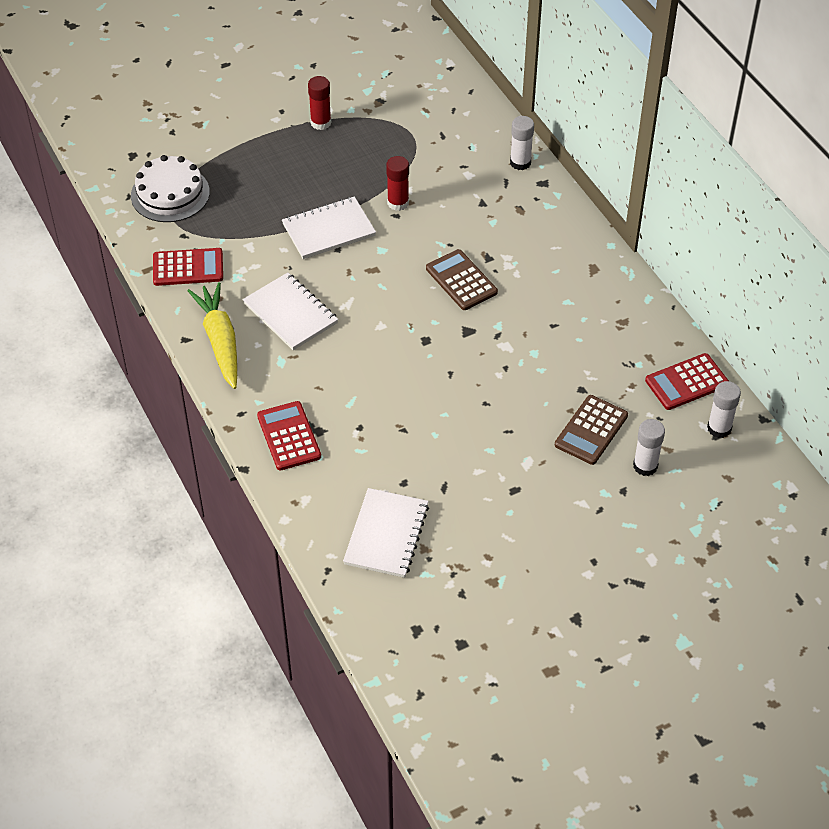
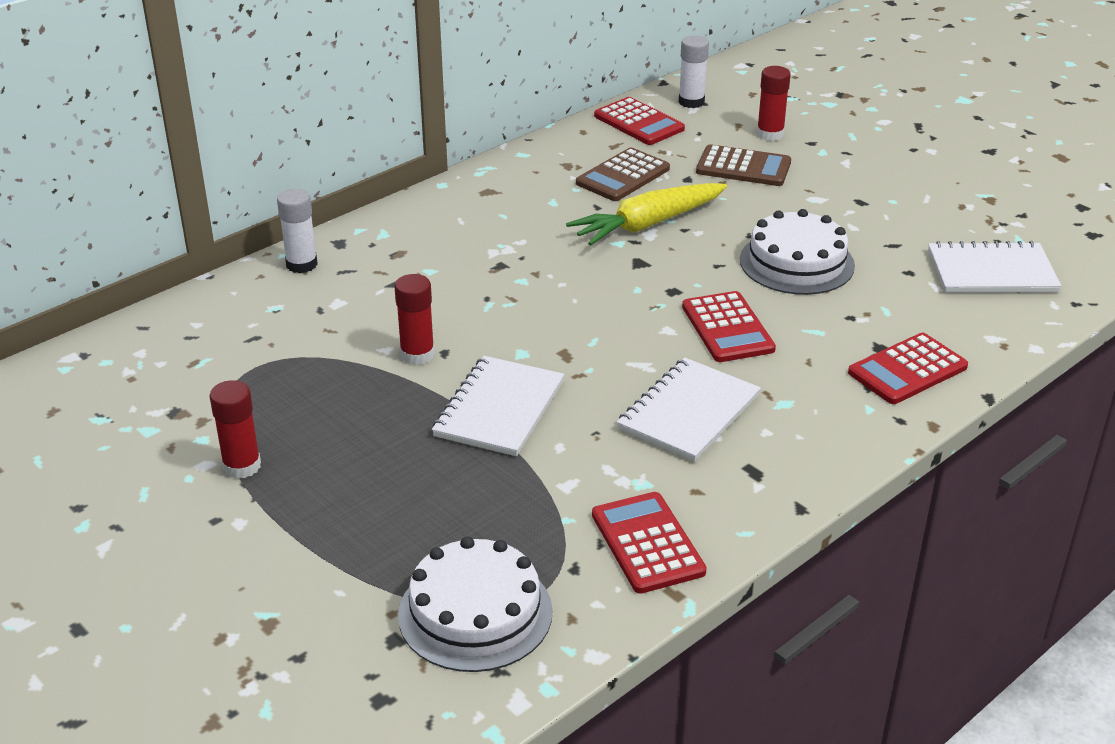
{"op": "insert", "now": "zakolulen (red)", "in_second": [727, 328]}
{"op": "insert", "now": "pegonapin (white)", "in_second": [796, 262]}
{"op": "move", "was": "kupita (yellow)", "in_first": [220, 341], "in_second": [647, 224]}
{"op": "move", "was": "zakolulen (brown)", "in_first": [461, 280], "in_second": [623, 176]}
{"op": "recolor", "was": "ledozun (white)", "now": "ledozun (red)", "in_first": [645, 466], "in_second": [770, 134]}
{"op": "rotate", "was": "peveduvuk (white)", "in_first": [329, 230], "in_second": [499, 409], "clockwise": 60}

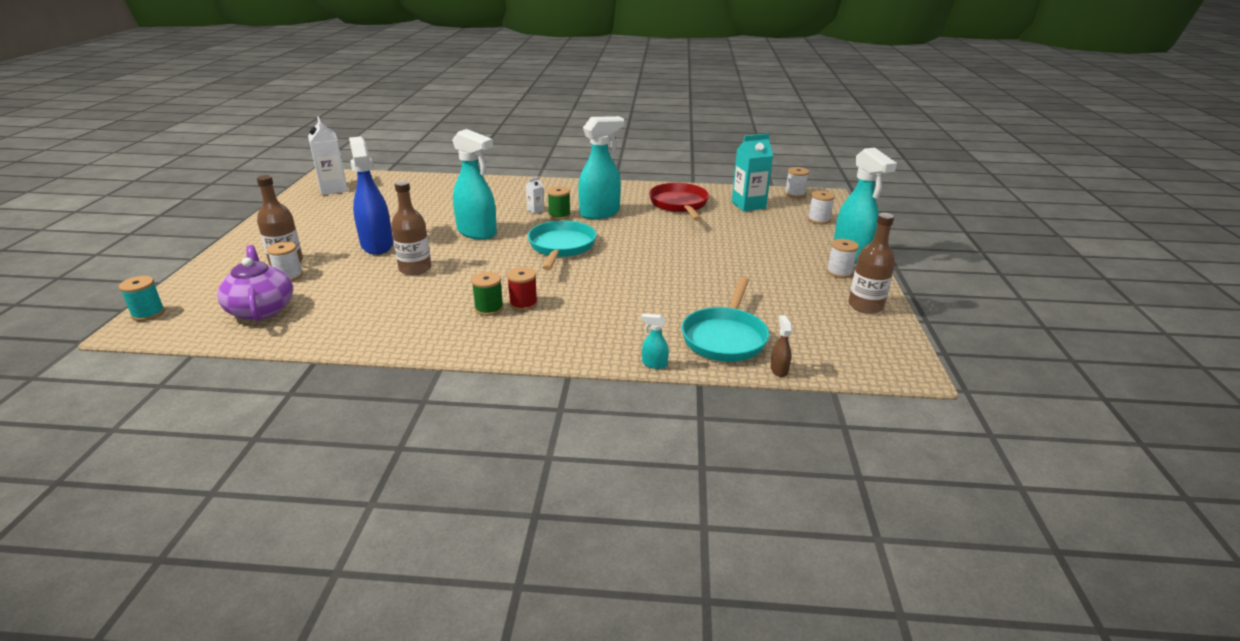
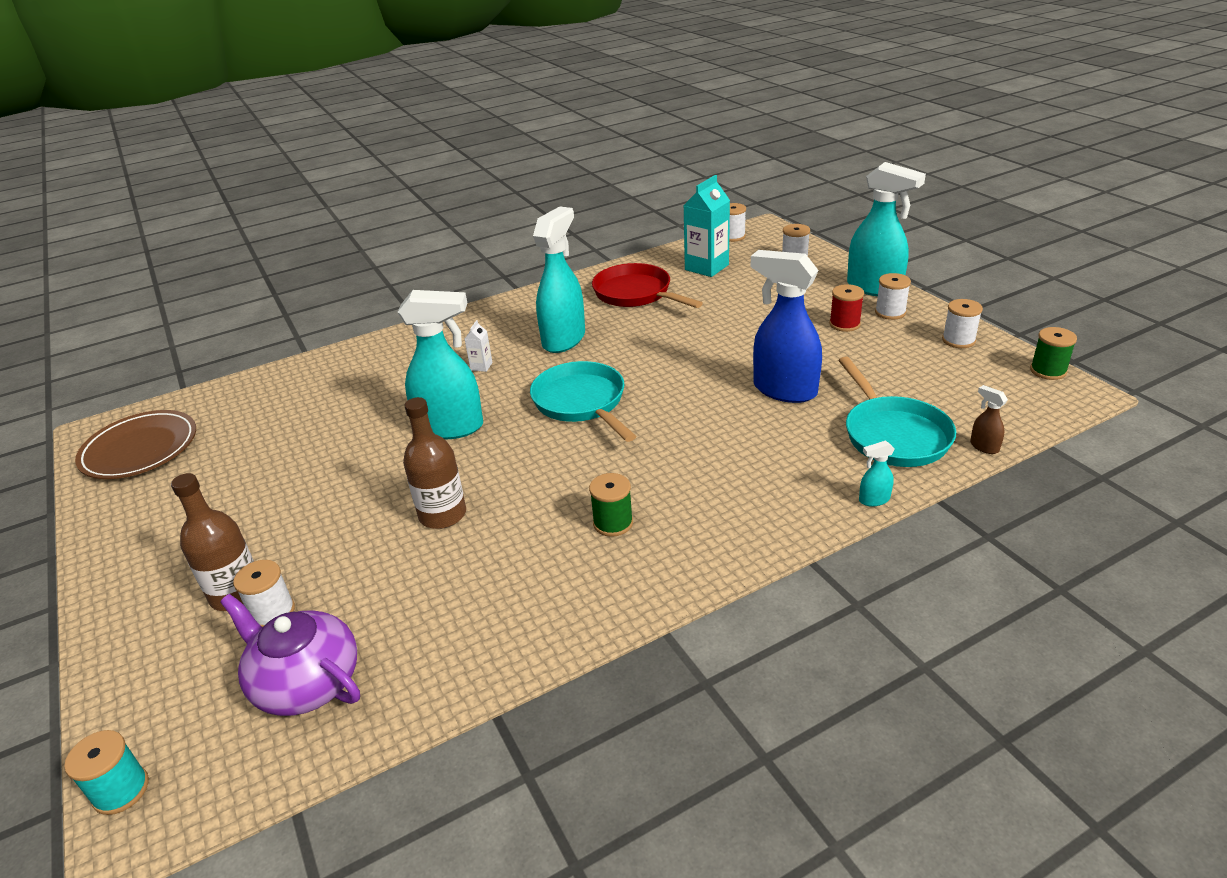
{"op": "move", "was": "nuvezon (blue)", "in_first": [377, 245], "in_second": [784, 390]}
{"op": "move", "was": "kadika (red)", "in_first": [523, 303], "in_second": [844, 324]}
{"op": "move", "was": "kadika (green)", "in_first": [559, 215], "in_second": [1048, 371]}
{"op": "replace", "was": "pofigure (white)", "now": "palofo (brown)", "in_first": [333, 189], "in_second": [140, 449]}
{"op": "replace", "was": "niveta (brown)", "now": "kadika (white)", "in_first": [865, 306], "in_second": [958, 340]}

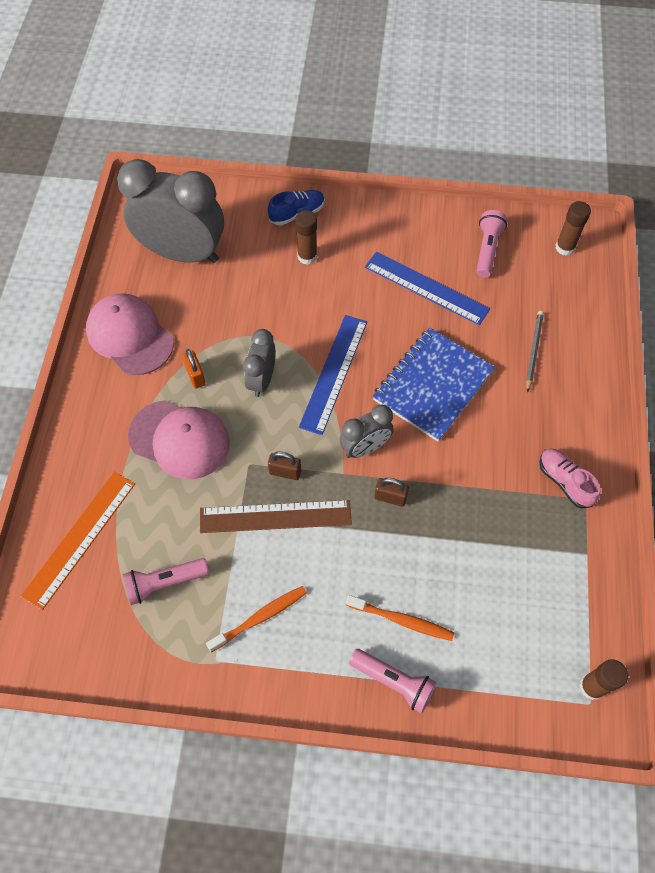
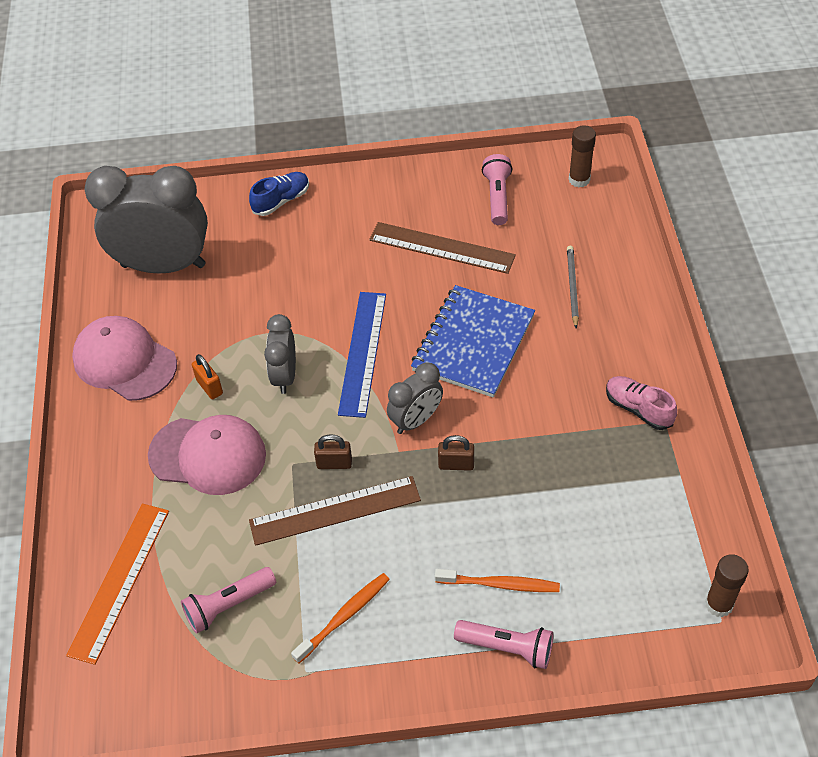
{"op": "delete", "was": "ledozun (brown)", "in_first": [307, 256]}
{"op": "recolor", "was": "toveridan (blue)", "now": "toveridan (brown)", "in_first": [426, 288], "in_second": [441, 248]}

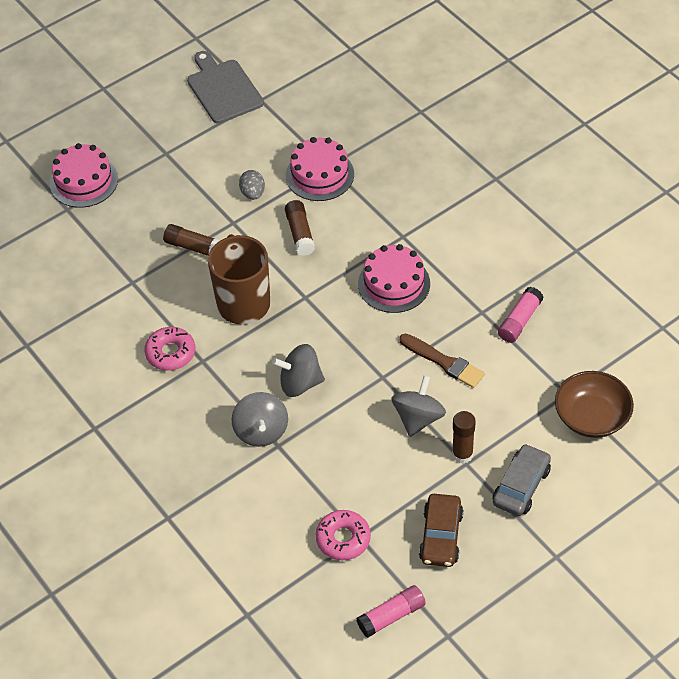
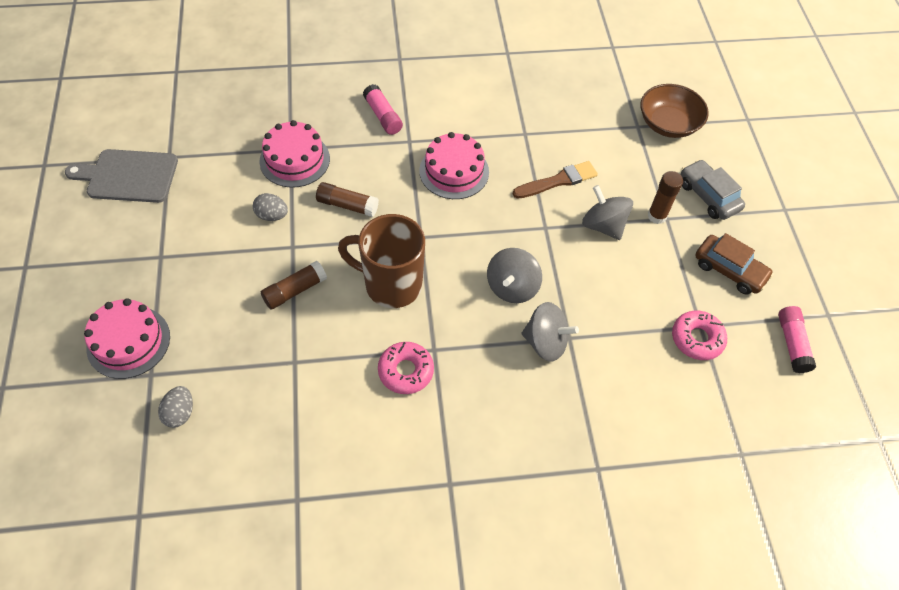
{"op": "insert", "now": "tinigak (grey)", "in_second": [180, 413]}
{"op": "move", "was": "ledozun (pink)", "in_first": [519, 321], "in_second": [383, 116]}

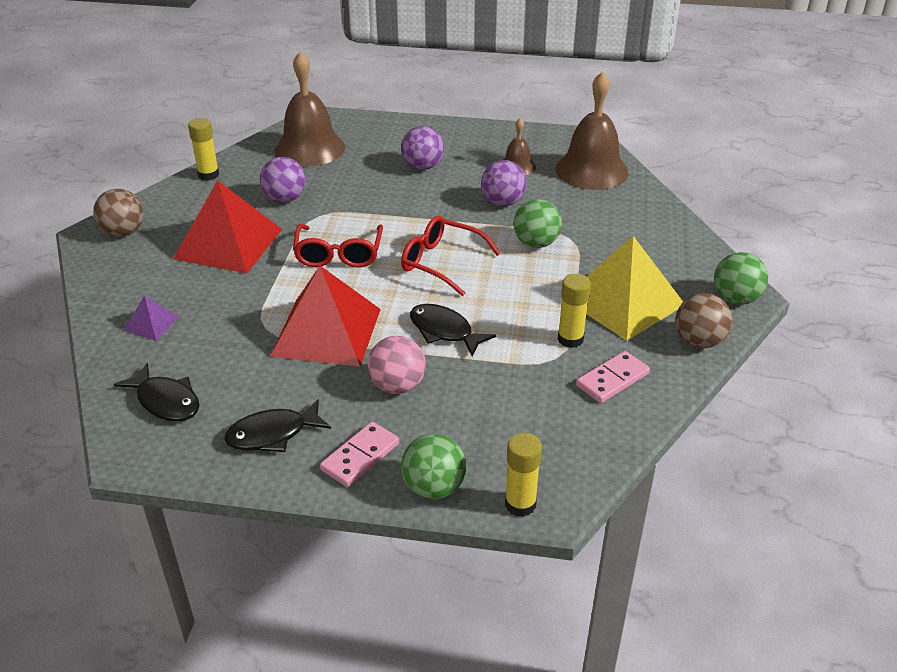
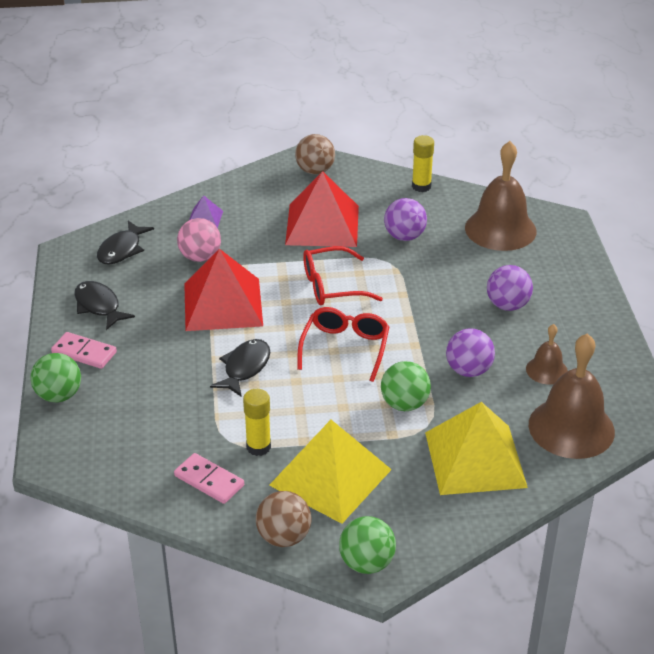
{"op": "delete", "was": "ledozun (yellow)", "in_first": [520, 504]}
{"op": "insert", "now": "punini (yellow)", "in_second": [475, 459]}
{"op": "move", "was": "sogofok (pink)", "in_first": [397, 386], "in_second": [200, 257]}

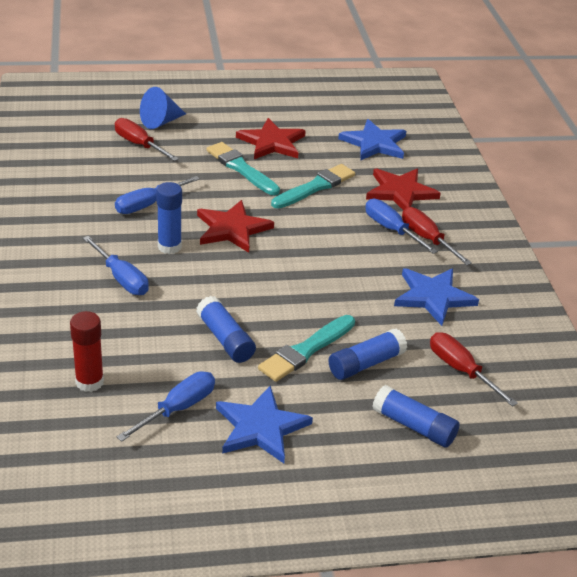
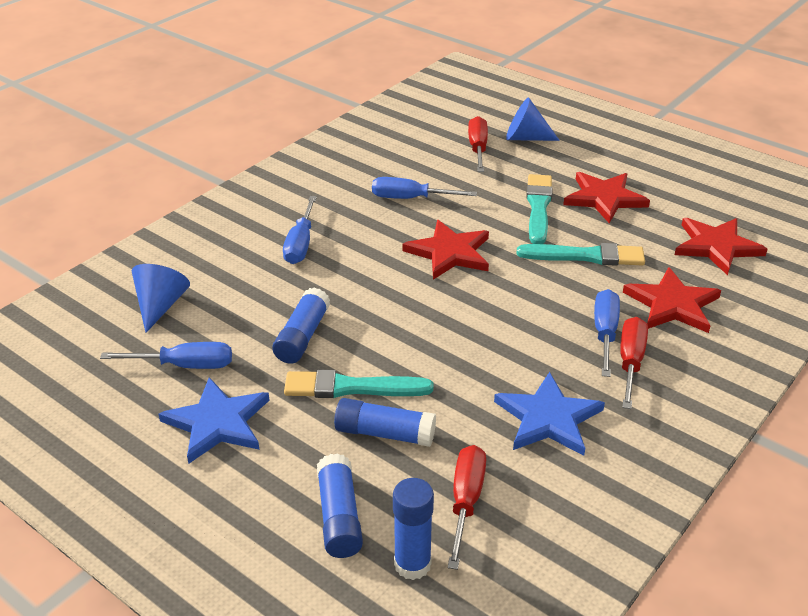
{"op": "move", "was": "ledozun (blue)", "in_first": [169, 246], "in_second": [412, 564]}
{"op": "replace", "was": "ledozun (red)", "now": "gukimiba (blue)", "in_first": [89, 382], "in_second": [160, 306]}
{"op": "recolor", "was": "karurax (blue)", "now": "karurax (red)", "in_first": [374, 143], "in_second": [716, 247]}

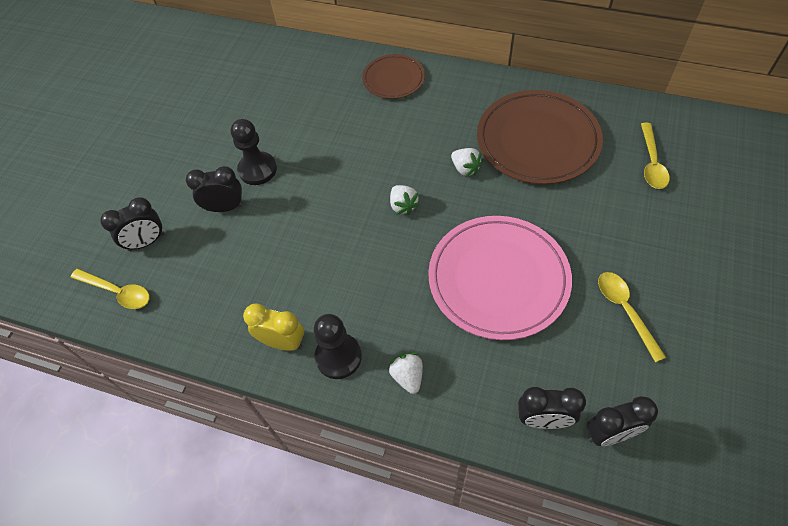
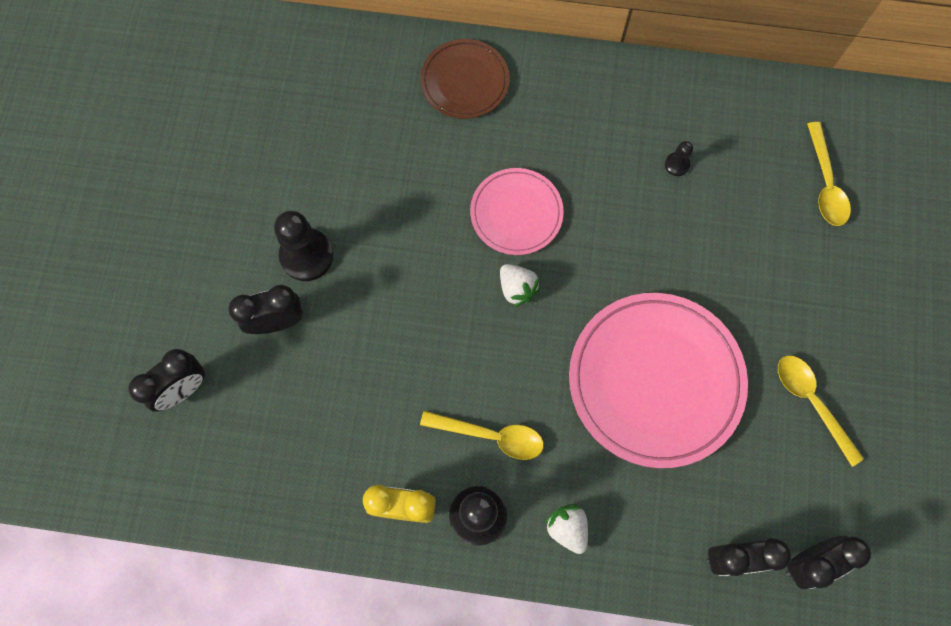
{"op": "delete", "was": "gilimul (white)", "in_first": [465, 169]}
{"op": "insert", "now": "palofo (pink)", "in_second": [516, 213]}
{"op": "move", "was": "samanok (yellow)", "in_first": [117, 292], "in_second": [490, 436]}
{"op": "replace", "was": "palofo (brown)", "now": "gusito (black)", "in_first": [537, 140], "in_second": [677, 165]}

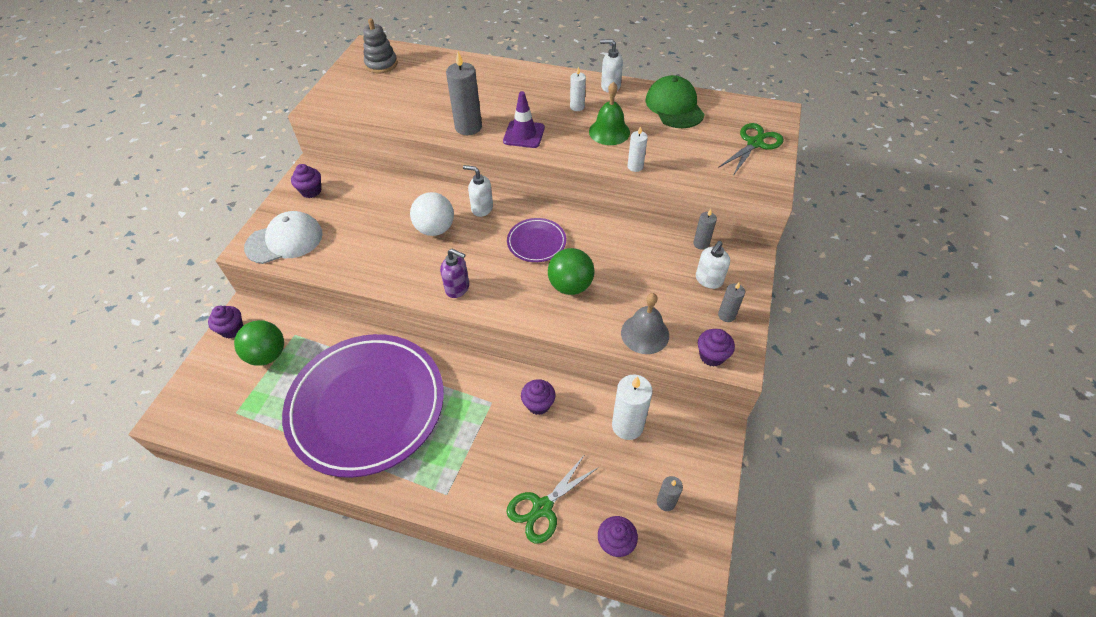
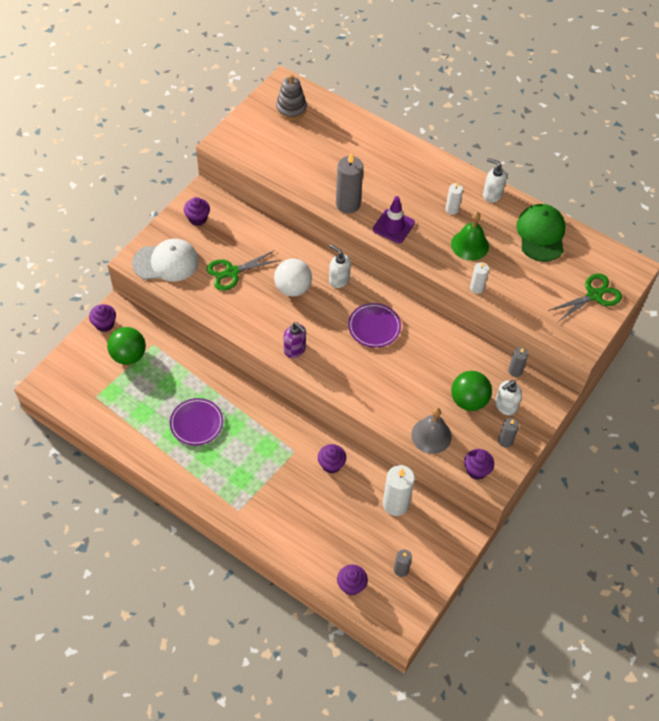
{"op": "move", "was": "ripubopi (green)", "in_first": [542, 507], "in_second": [231, 272]}
{"op": "move", "was": "sogofok (green)", "in_first": [570, 286], "in_second": [468, 400]}
{"op": "resize", "was": "palofo (purple)", "in_first": [367, 406], "in_second": [196, 423], "ratio": 0.41}

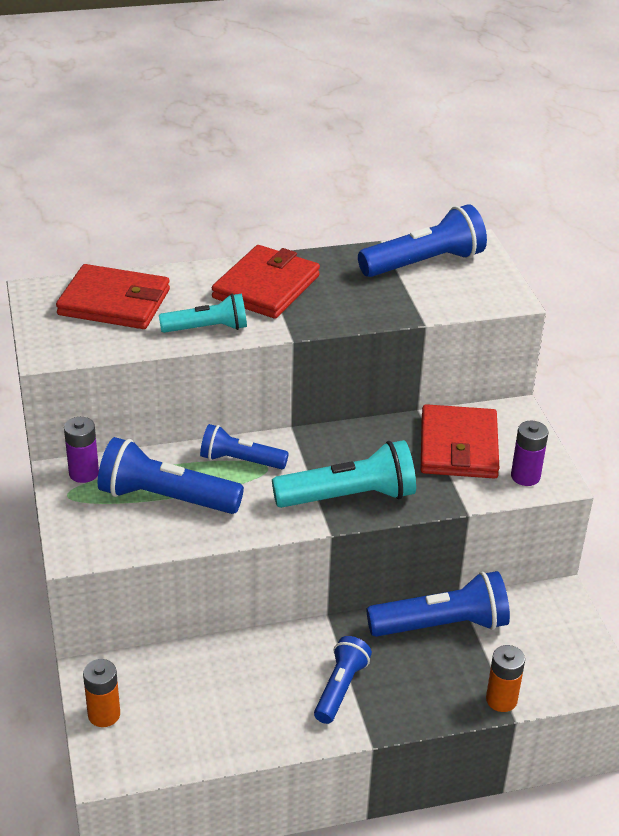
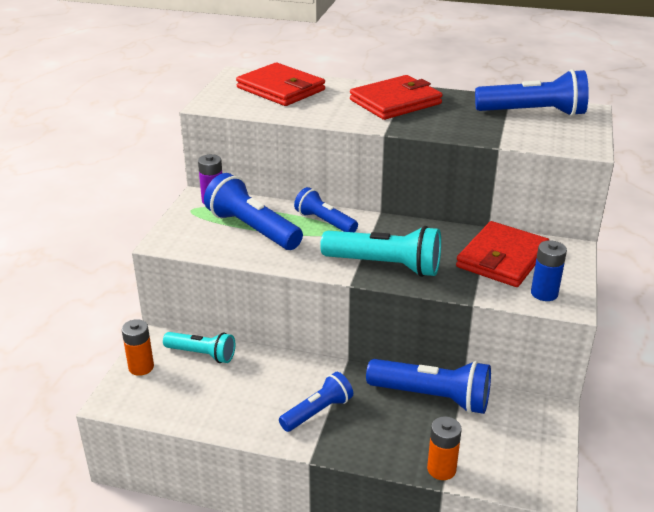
{"op": "move", "was": "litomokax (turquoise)", "in_first": [207, 328], "in_second": [202, 354]}
{"op": "recolor", "was": "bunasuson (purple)", "now": "bunasuson (blue)", "in_first": [525, 476], "in_second": [544, 293]}

